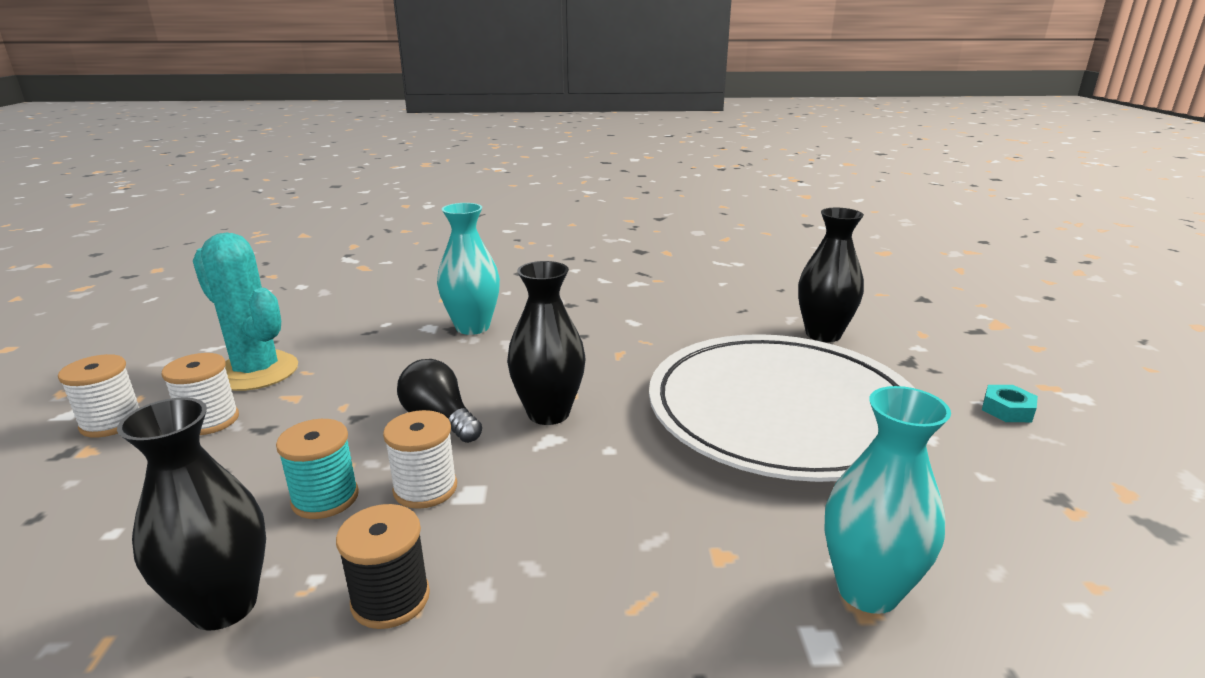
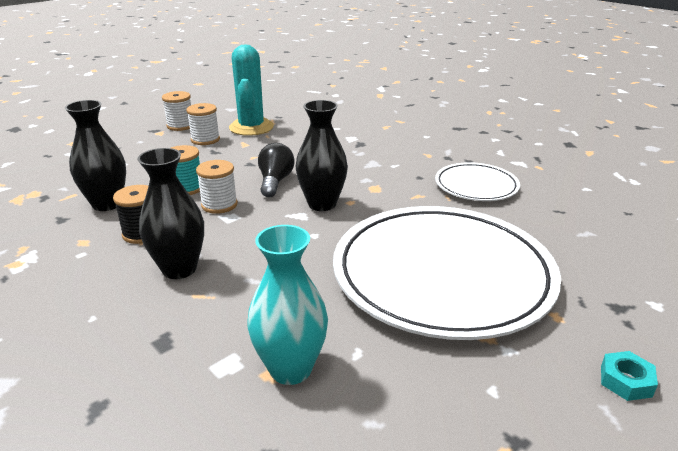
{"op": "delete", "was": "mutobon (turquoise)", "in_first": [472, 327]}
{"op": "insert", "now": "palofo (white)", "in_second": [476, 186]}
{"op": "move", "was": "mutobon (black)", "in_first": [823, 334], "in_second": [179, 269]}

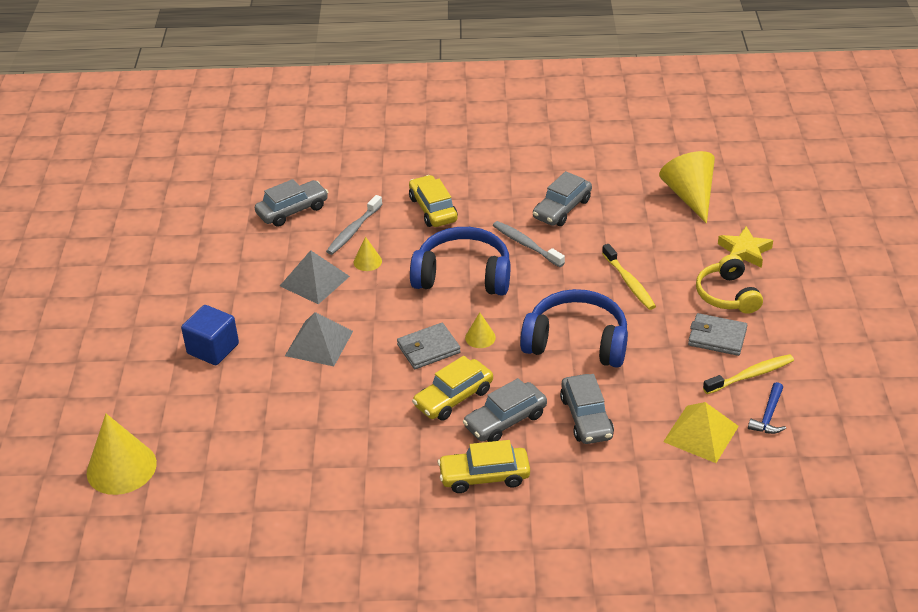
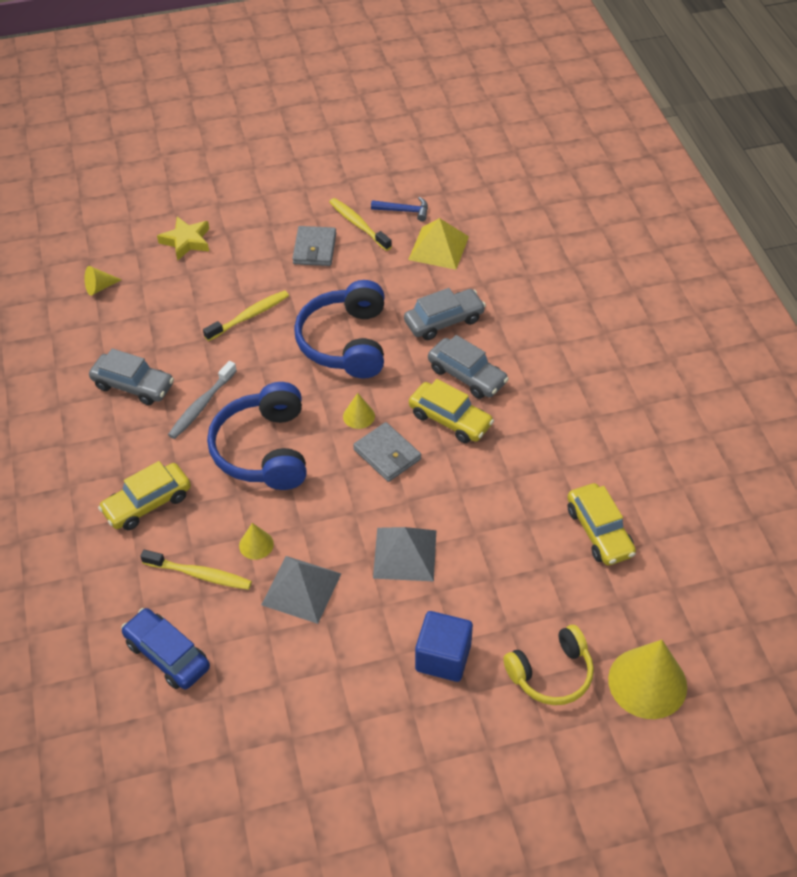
{"op": "move", "was": "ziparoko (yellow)", "in_first": [484, 476], "in_second": [599, 531]}
{"op": "move", "was": "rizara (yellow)", "in_first": [727, 295], "in_second": [551, 673]}
{"op": "recolor", "was": "ziparoko (grey)", "now": "ziparoko (blue)", "in_first": [292, 210], "in_second": [167, 655]}
{"op": "recolor", "was": "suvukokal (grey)", "now": "suvukokal (yellow)", "in_first": [353, 230], "in_second": [200, 575]}
{"op": "resize", "was": "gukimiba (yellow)", "in_first": [690, 196], "in_second": [100, 287], "ratio": 0.48}

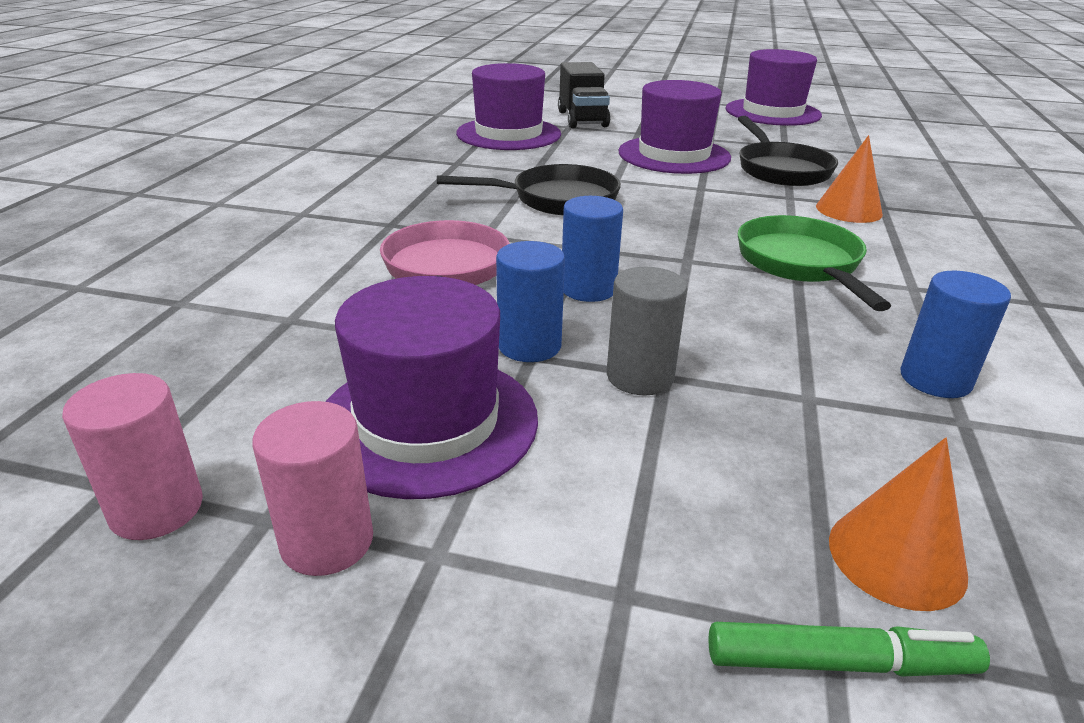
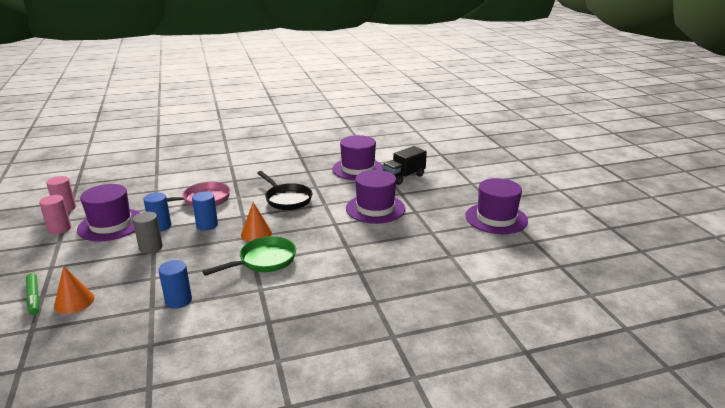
{"op": "delete", "was": "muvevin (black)", "in_first": [780, 169]}
{"op": "move", "was": "gukimiba (orange)", "in_first": [848, 210], "in_second": [256, 233]}

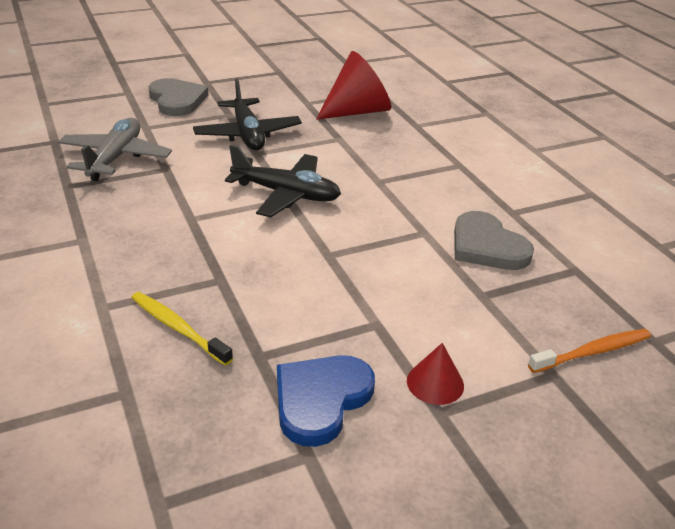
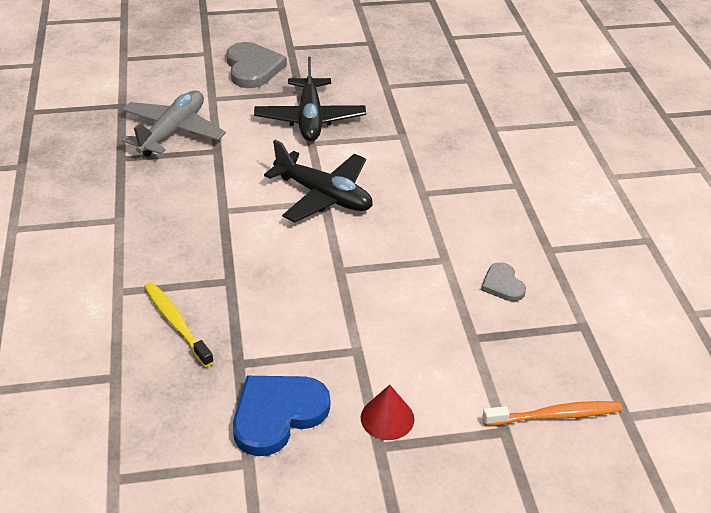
{"op": "delete", "was": "gukimiba (red)", "in_first": [357, 111]}
{"op": "resize", "was": "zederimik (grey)", "in_first": [487, 246], "in_second": [502, 284], "ratio": 0.55}

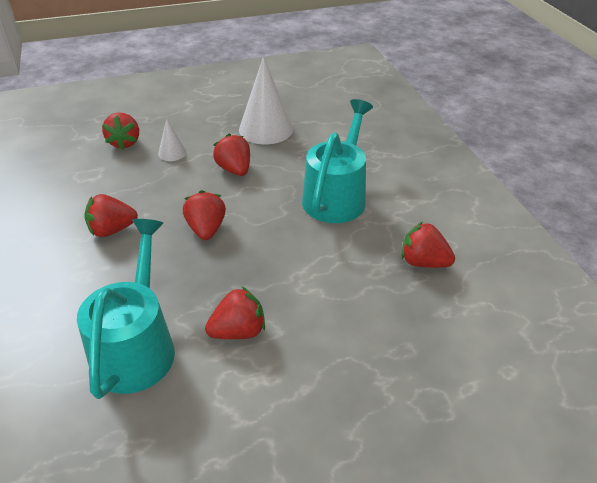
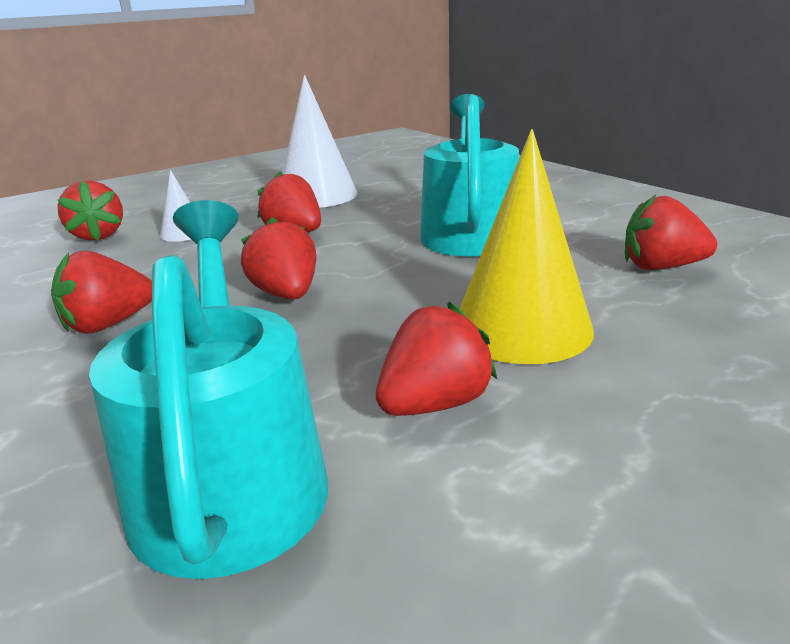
{"op": "insert", "now": "gukimiba (yellow)", "in_second": [521, 328]}

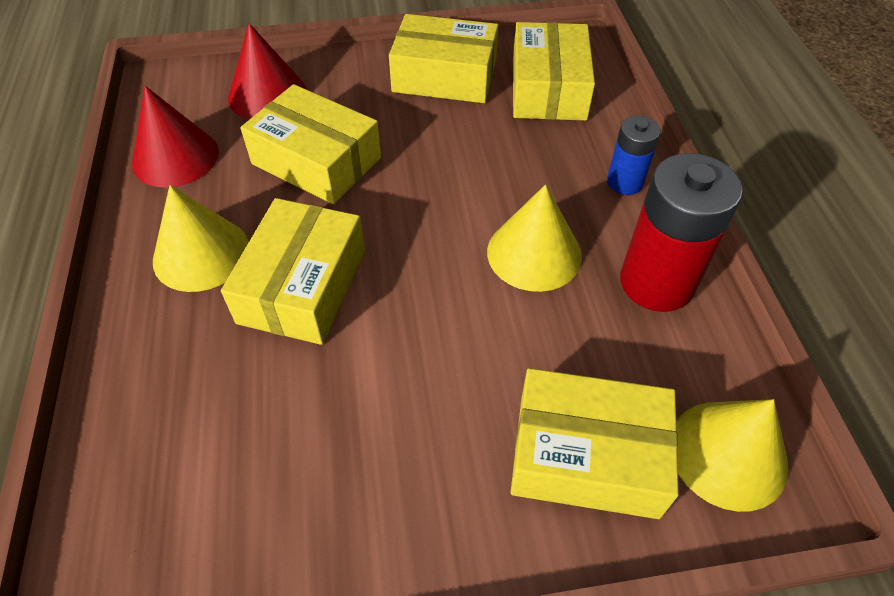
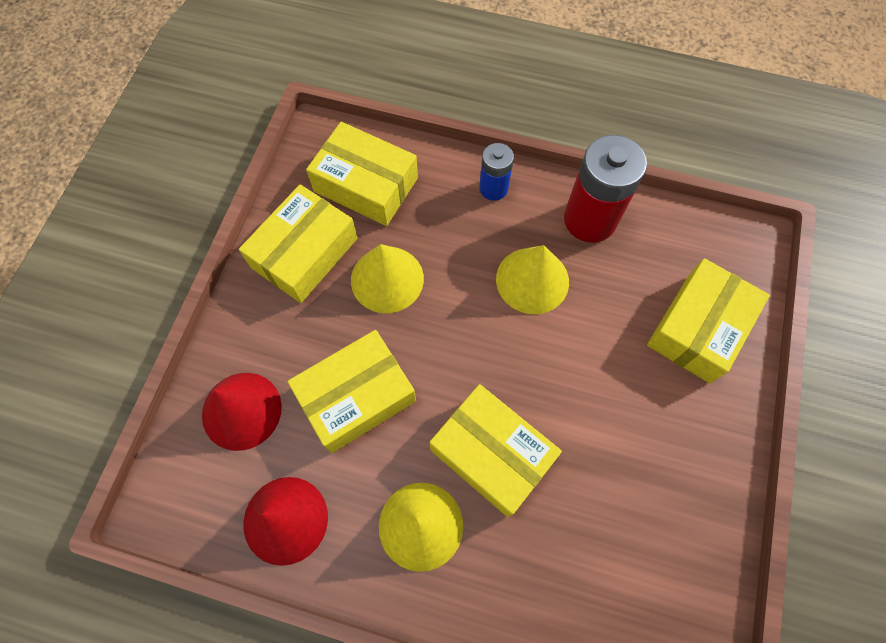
{"op": "move", "was": "gukimiba (yellow)", "in_first": [728, 454], "in_second": [387, 279]}

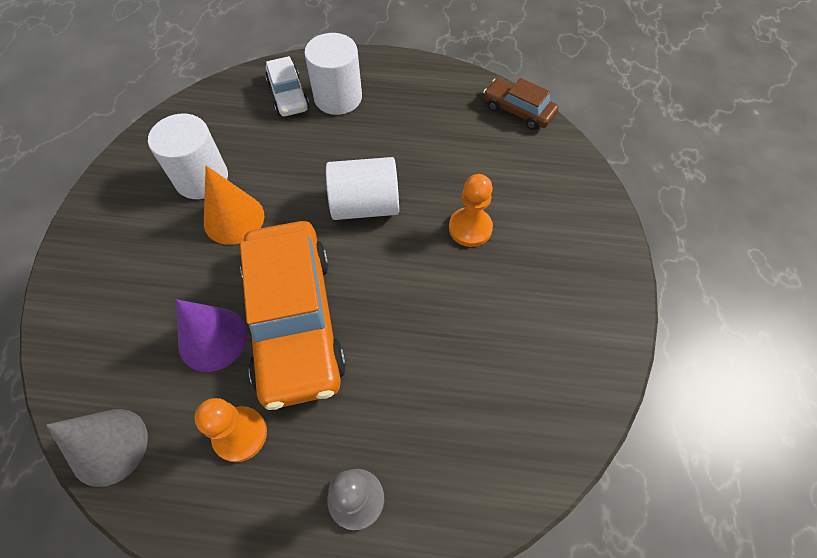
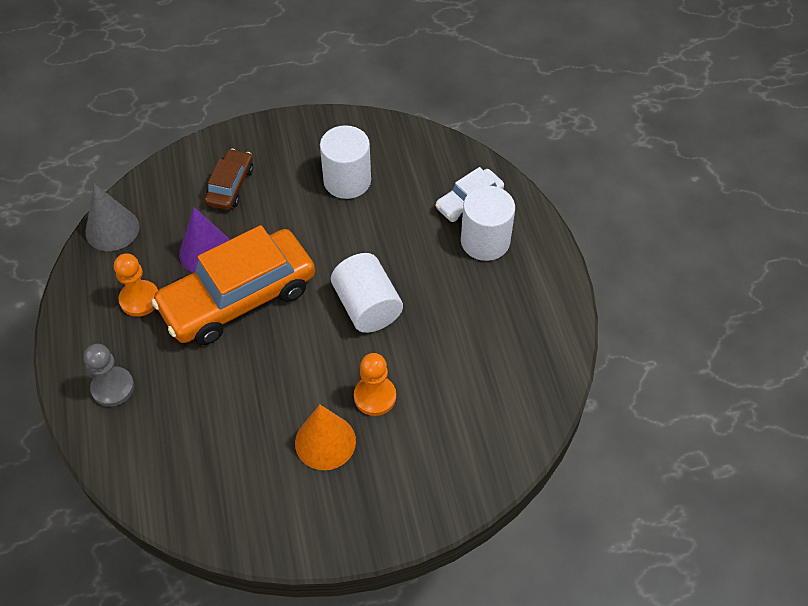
{"op": "move", "was": "gukimiba (orange)", "in_first": [234, 218], "in_second": [325, 442]}
{"op": "move", "was": "ziparoko (brown)", "in_first": [518, 110], "in_second": [230, 186]}

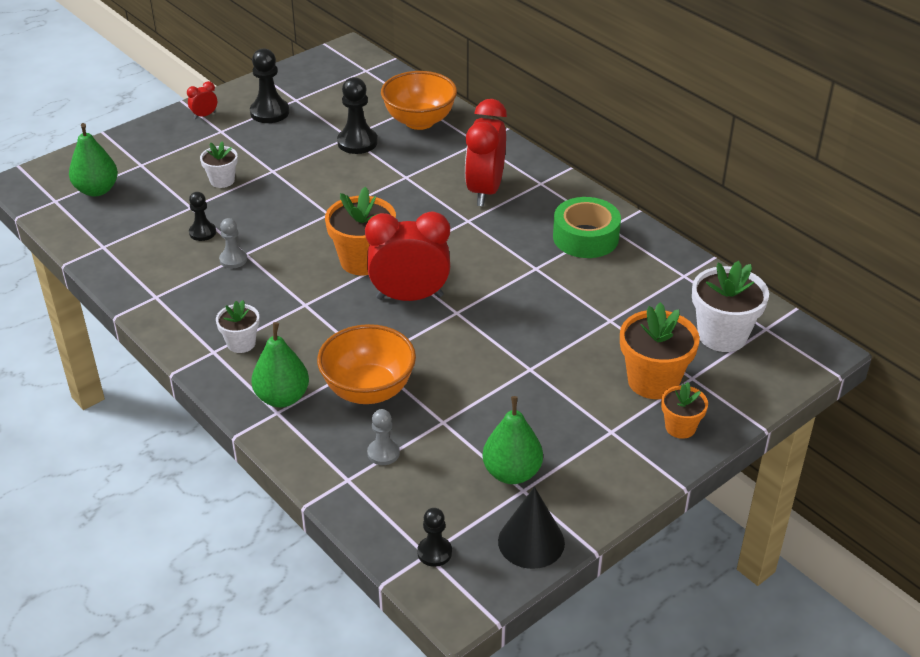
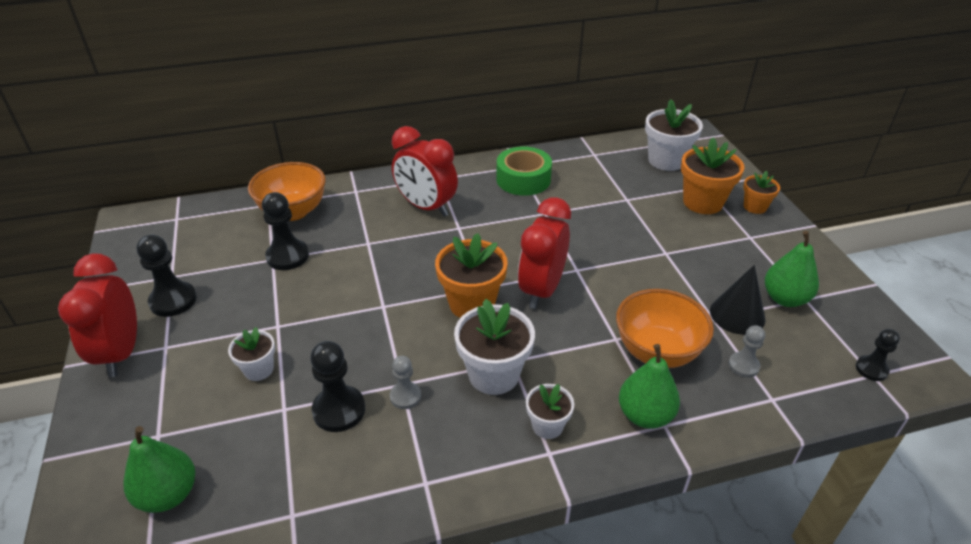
{"op": "insert", "now": "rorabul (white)", "in_second": [494, 374]}
{"op": "move", "was": "gukimiba (black)", "in_first": [531, 542], "in_second": [737, 315]}
{"op": "resize", "was": "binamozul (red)", "in_first": [204, 115], "in_second": [121, 353], "ratio": 2.37}
{"op": "resize", "was": "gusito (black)", "in_first": [202, 232], "in_second": [339, 410], "ratio": 1.64}

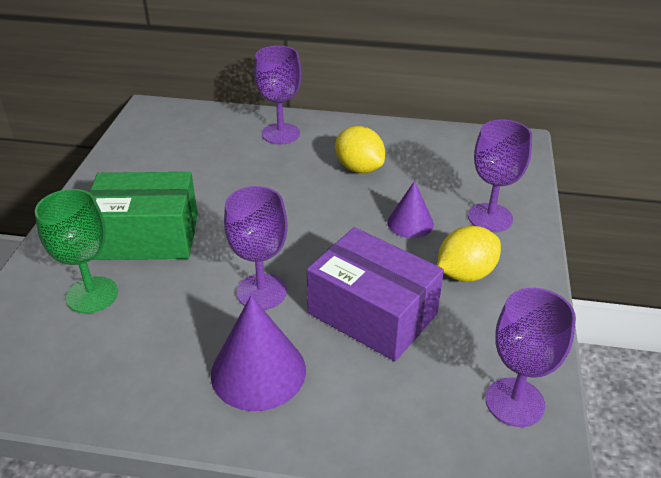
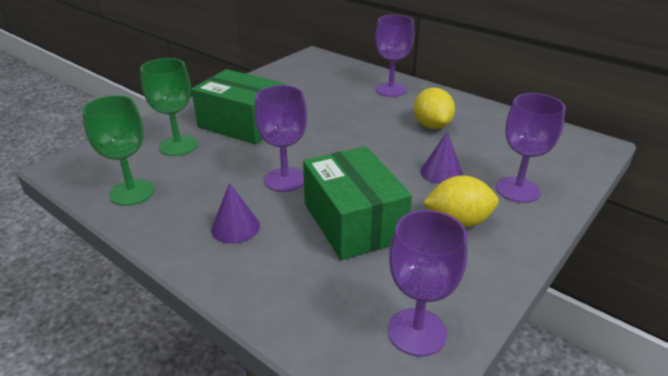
{"op": "insert", "now": "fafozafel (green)", "in_second": [132, 192]}
{"op": "recolor", "was": "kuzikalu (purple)", "now": "kuzikalu (green)", "in_first": [372, 313], "in_second": [353, 222]}
{"op": "resize", "was": "gukimiba (purple)", "in_first": [258, 371], "in_second": [235, 227], "ratio": 0.61}

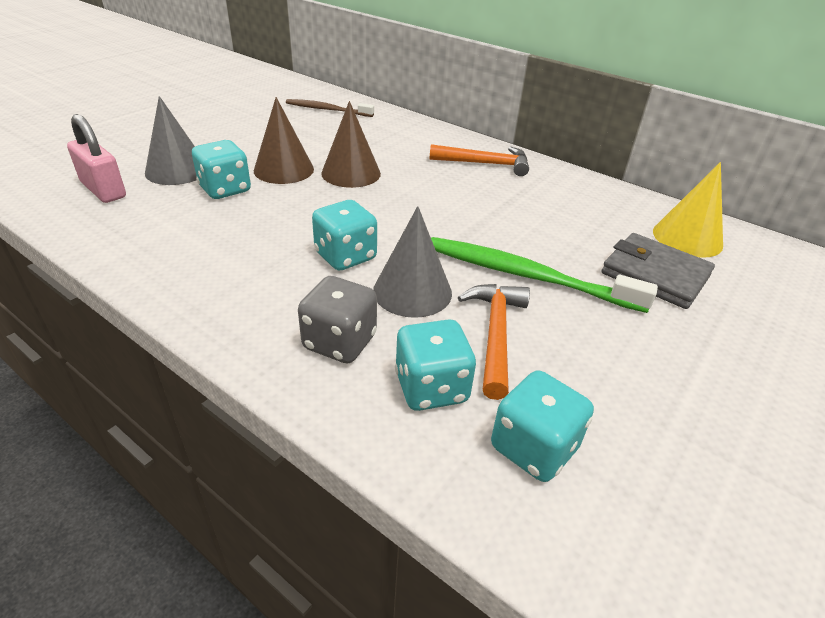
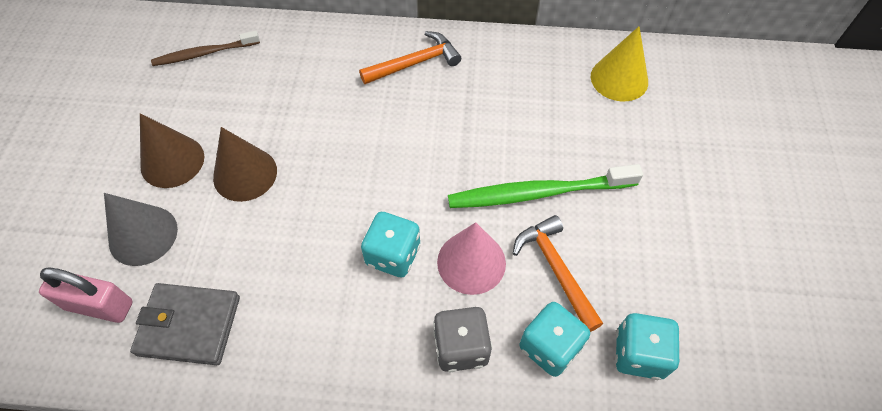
{"op": "delete", "was": "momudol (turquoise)", "in_first": [225, 189]}
{"op": "move", "was": "gukimiba (brown)", "in_first": [351, 173], "in_second": [172, 161]}
{"op": "move", "was": "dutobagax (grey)", "in_first": [655, 274], "in_second": [189, 325]}
{"op": "recolor", "was": "gukimiba (grey)", "now": "gukimiba (pink)", "in_first": [412, 291], "in_second": [471, 262]}

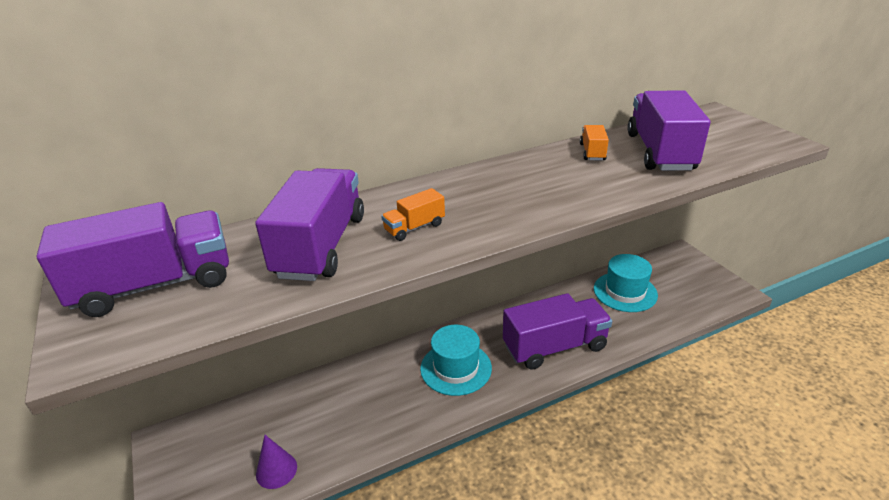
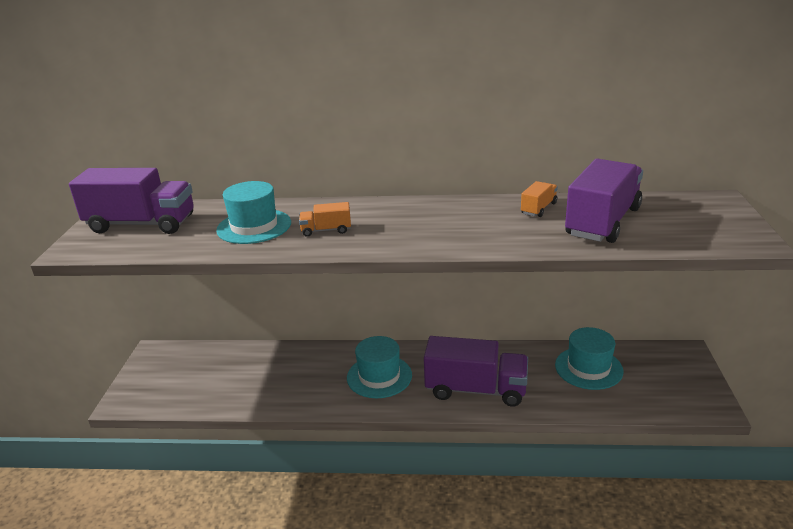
{"op": "delete", "was": "gukimiba (purple)", "in_first": [276, 470]}
{"op": "replace", "was": "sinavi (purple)", "now": "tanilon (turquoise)", "in_first": [321, 246], "in_second": [254, 226]}

